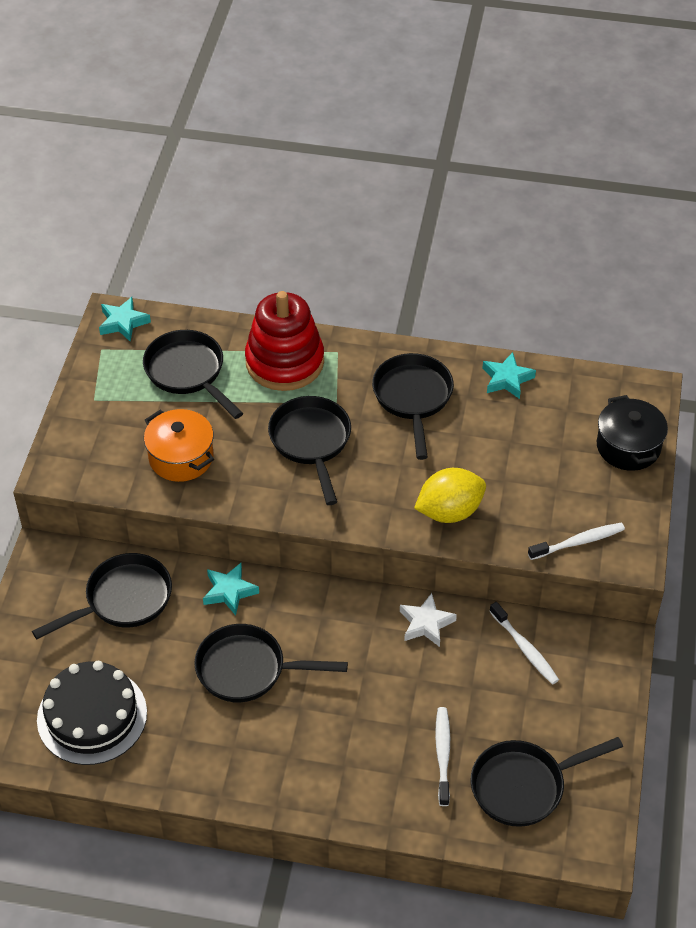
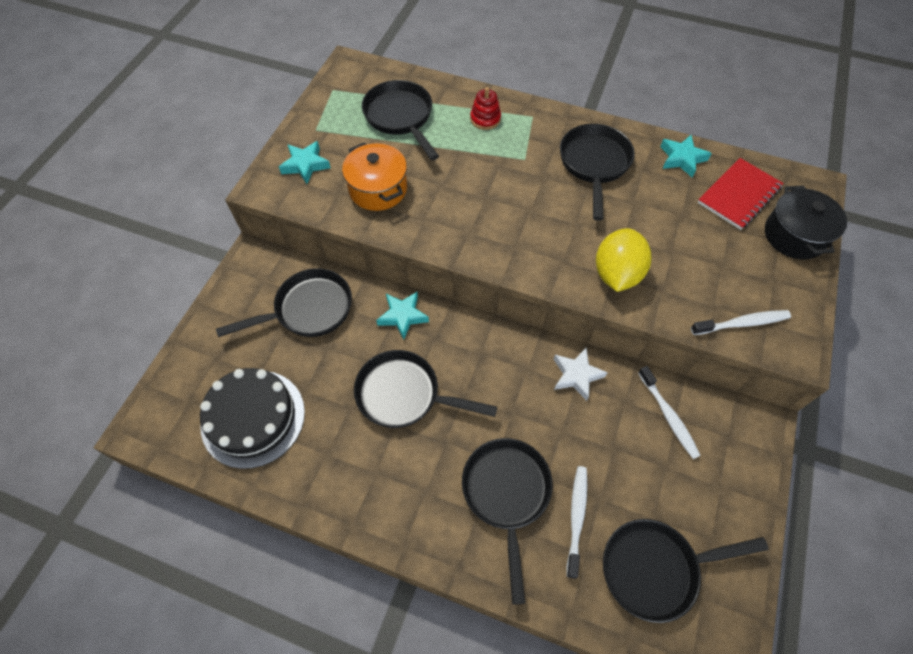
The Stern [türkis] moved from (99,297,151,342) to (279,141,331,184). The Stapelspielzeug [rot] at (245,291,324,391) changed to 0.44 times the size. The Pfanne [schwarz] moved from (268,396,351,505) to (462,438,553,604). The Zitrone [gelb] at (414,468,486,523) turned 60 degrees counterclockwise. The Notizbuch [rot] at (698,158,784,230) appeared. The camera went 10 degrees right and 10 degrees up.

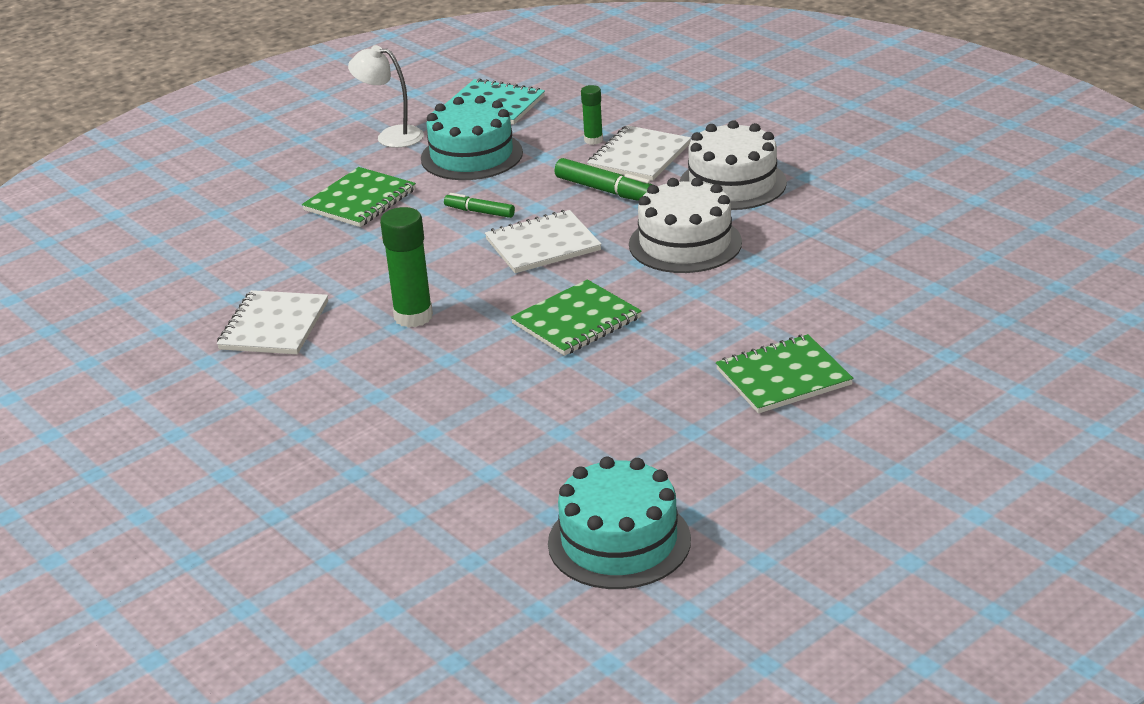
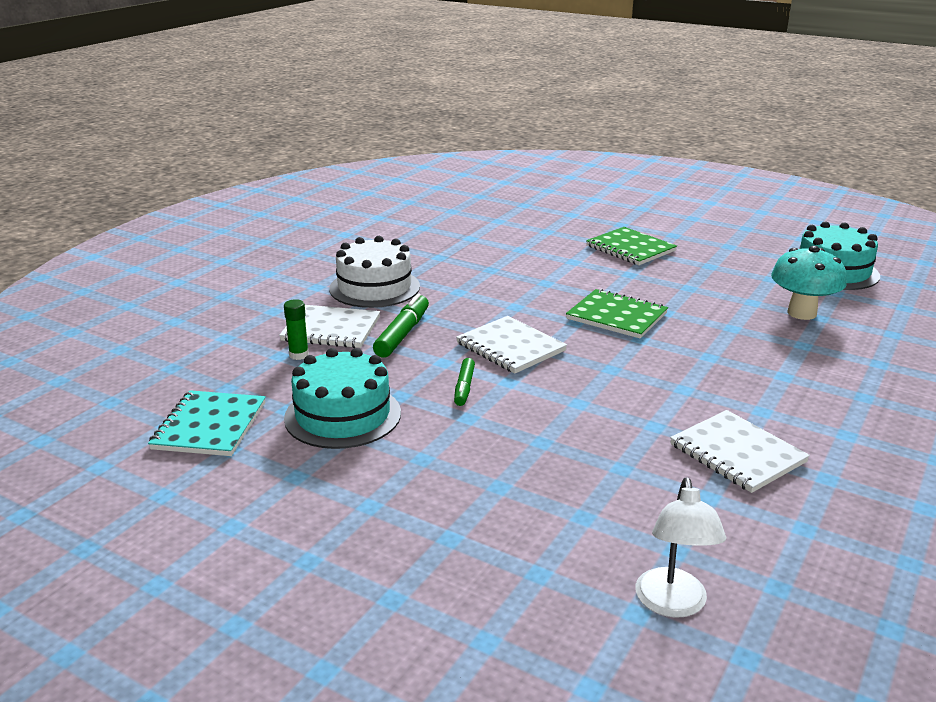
The Notizbuch [weiß] at (217,290,328,354) turned 60 degrees clockwise. The Notizbuch [grün] at (302,167,416,227) disappeared. The Lampe [weiß] moved from (348,45,424,148) to (635,478,726,618). The Klebestift [grün] at (380,207,433,328) disappeared. The Kuchen [weiß] at (629,177,742,273) disappeared. The Pilz [türkis] at (771,246,847,320) appeared. The camera went 110 degrees left and 5 degrees down.

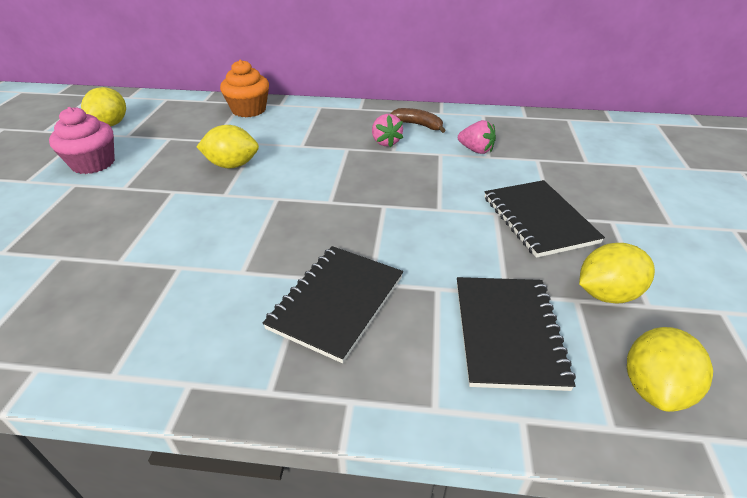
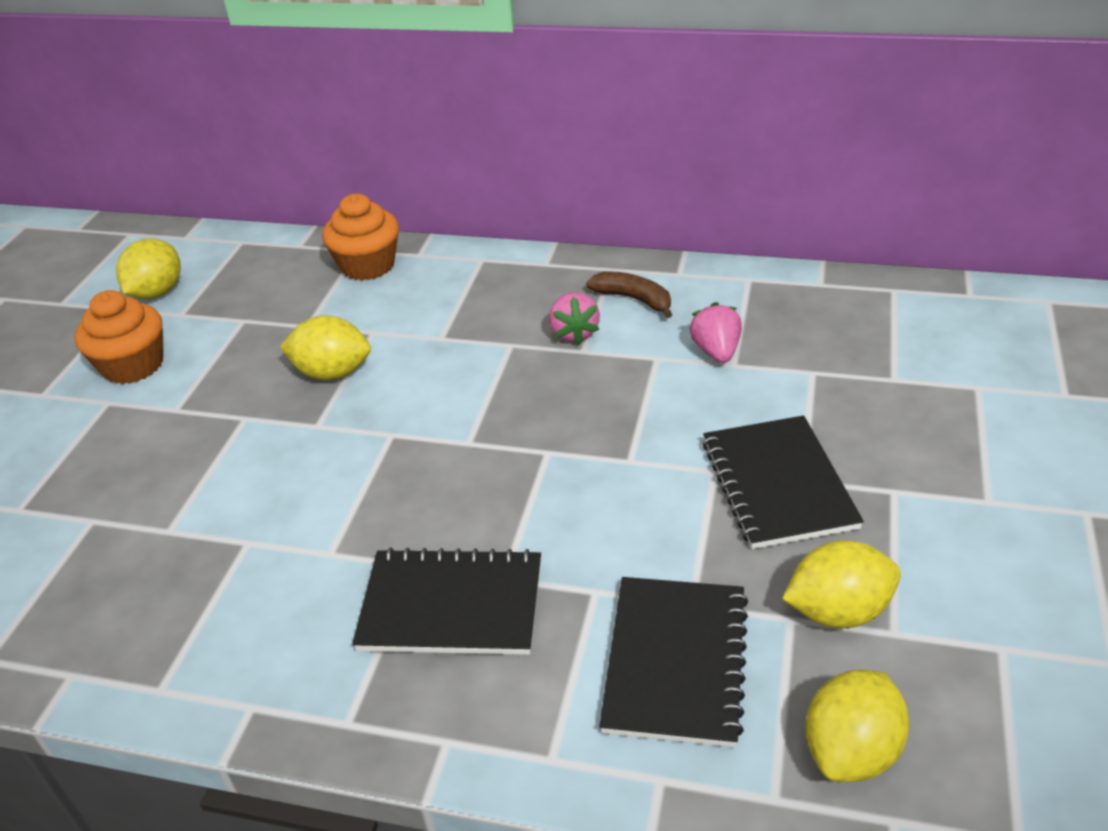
The Muffin [rosa] at (49,107,115,174) became the Muffin [orange] at (74,290,163,384). The Notizbuch [schwarz] at (262,246,403,363) turned 60 degrees clockwise. The Erdbeere [rosa] at (458,120,496,154) turned 135 degrees counterclockwise. The camera went 10 degrees right and 0 degrees up.

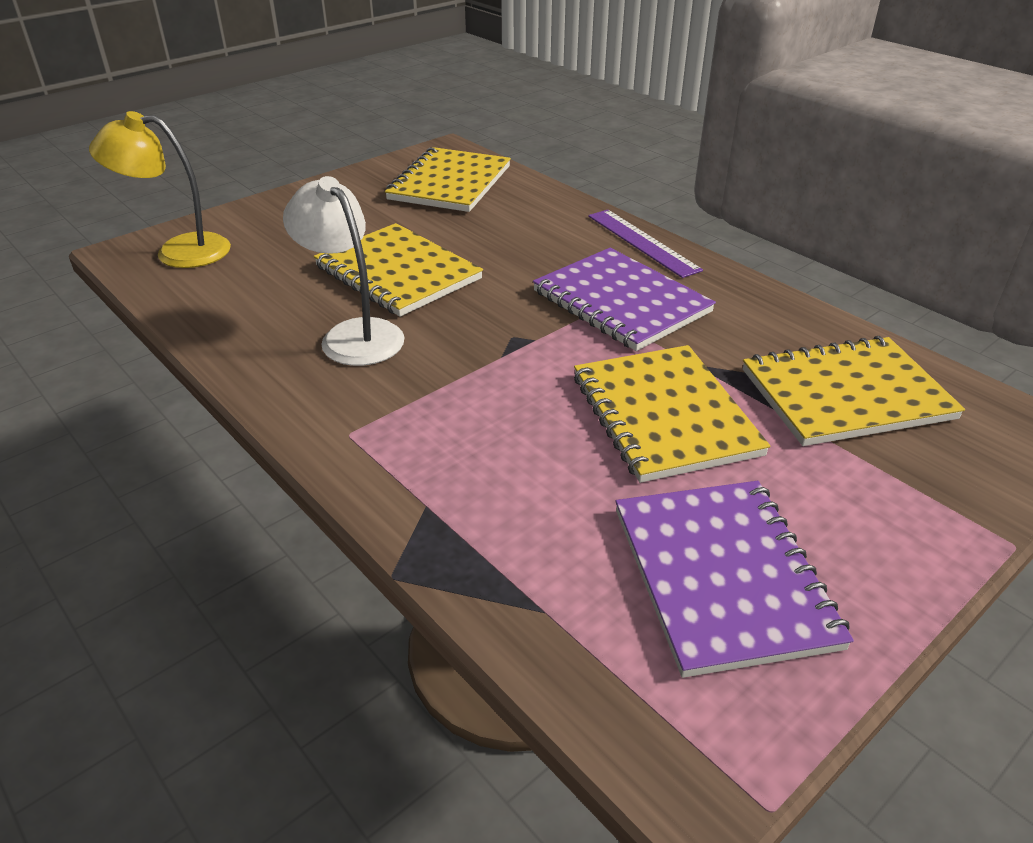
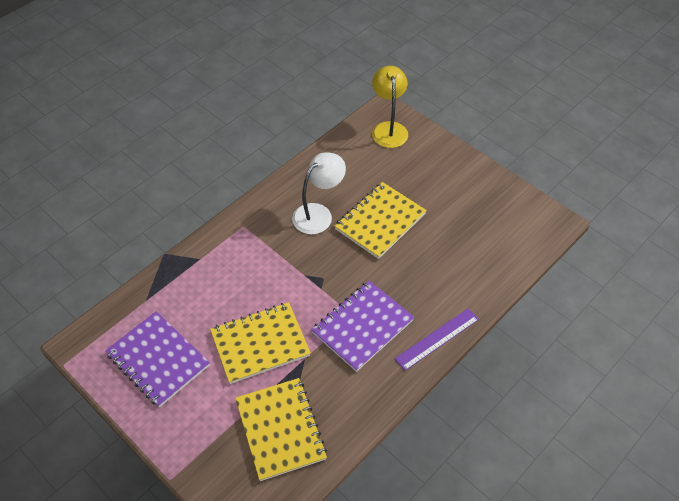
The Notizbuch [gelb] at (385,147,511,212) disappeared. The Notizbuch [lila] at (615,481,854,678) turned 60 degrees clockwise. The camera went 85 degrees right and 15 degrees up.

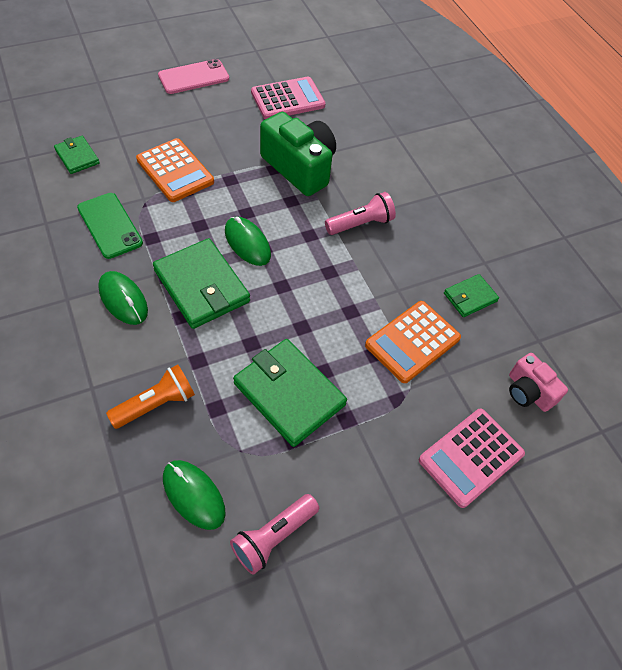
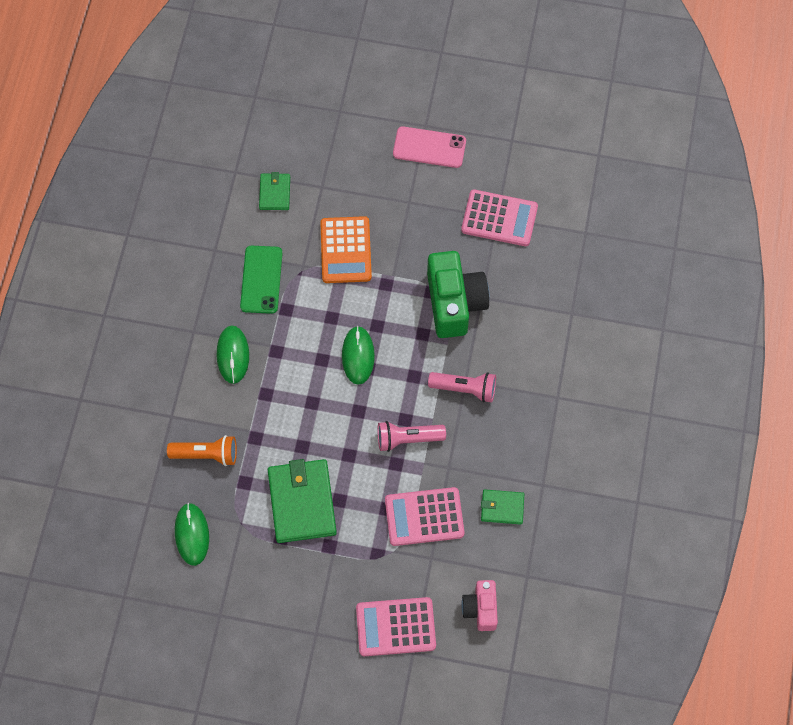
The Geldbörse [grün] at (153,238,250,329) disappeared. The Taschenlampe [rosa] moved from (230,494,319,575) to (378,421,446,452). The Taschenrechner [orange] at (365,301,461,383) became the Taschenrechner [rosa] at (385,487,465,546). The camera went 40 degrees right and 10 degrees up.

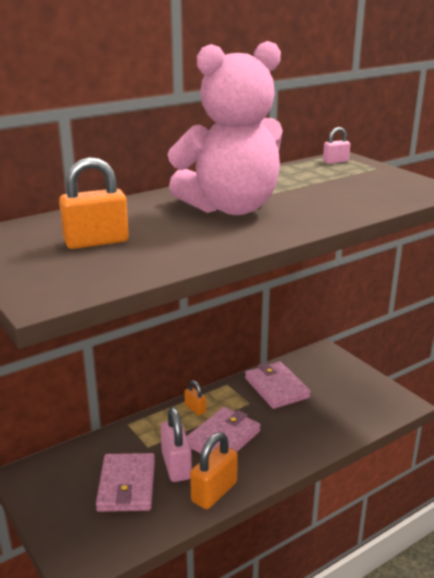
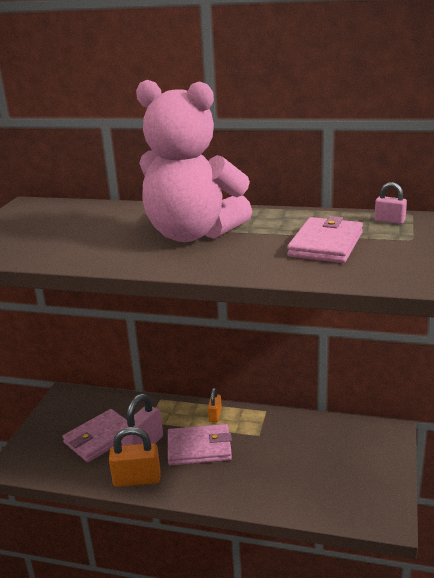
The Vorhängeschloss [orange] at (59,157,129,249) disappeared. The Geldbörse [rosa] moved from (245,362,311,409) to (287,216,363,263). The camera went 50 degrees right and 0 degrees up.

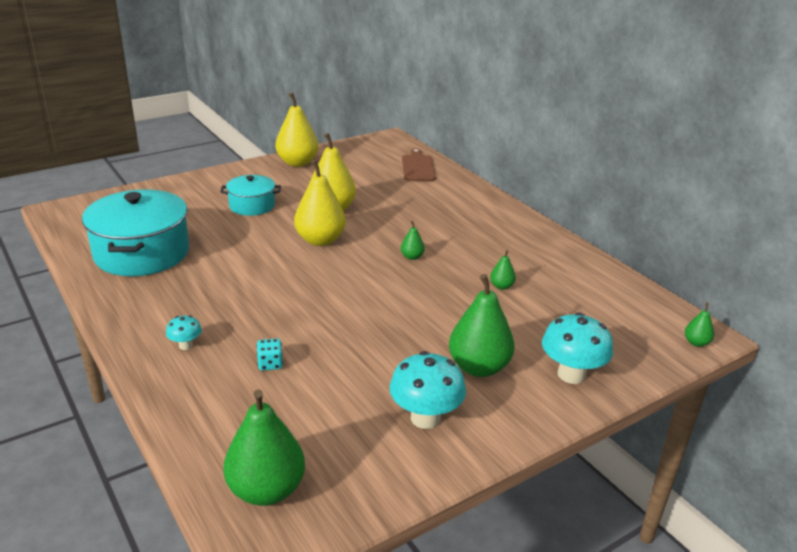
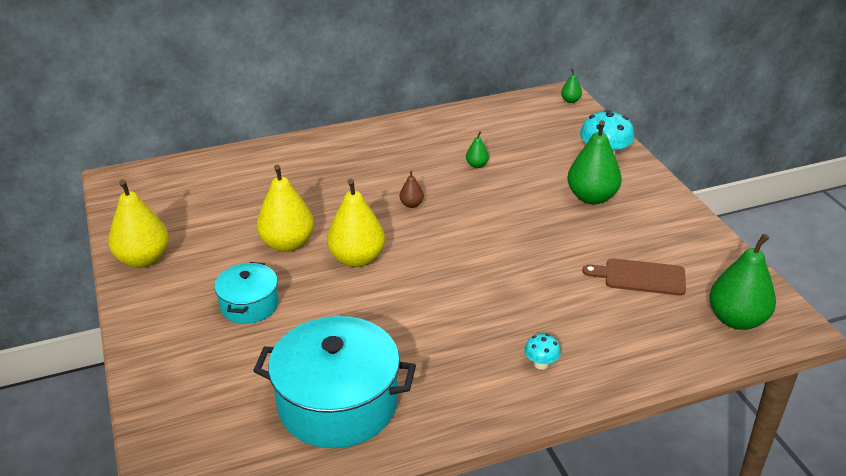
The Spielwürfel [türkis] at (257,339,283,371) disappeared. The Pilz [türkis] at (389,351,466,429) disappeared. The Birne [grün] at (401,221,425,260) became the Birne [braun] at (400,171,424,208). The Schneidebrett [braun] moved from (402,149,436,181) to (582,258,686,296). The camera went 75 degrees left and 5 degrees up.

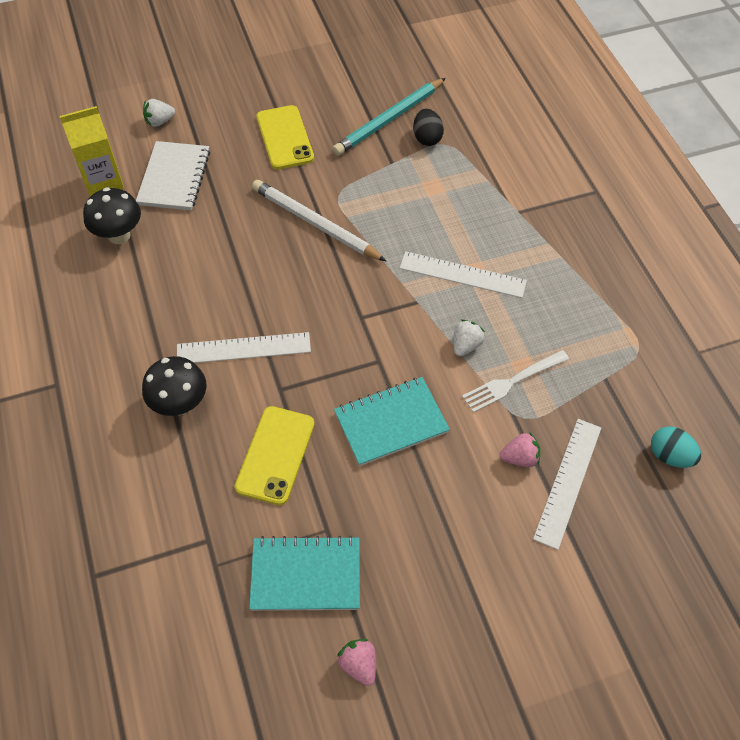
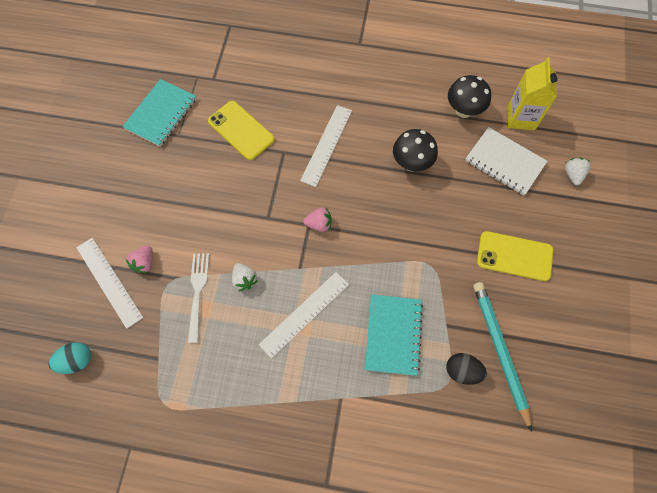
The Pilz [schwarz] moved from (142,356,207,416) to (393,129,438,171). The Bleistift [weiß] at (252,180,386,261) disappeared. The Notizbuch [türkis] moved from (334,377,450,466) to (365,294,423,376). The Erdbeere [rosa] moved from (337,639,376,686) to (303,208,332,232). The camera went 120 degrees right and 10 degrees up.

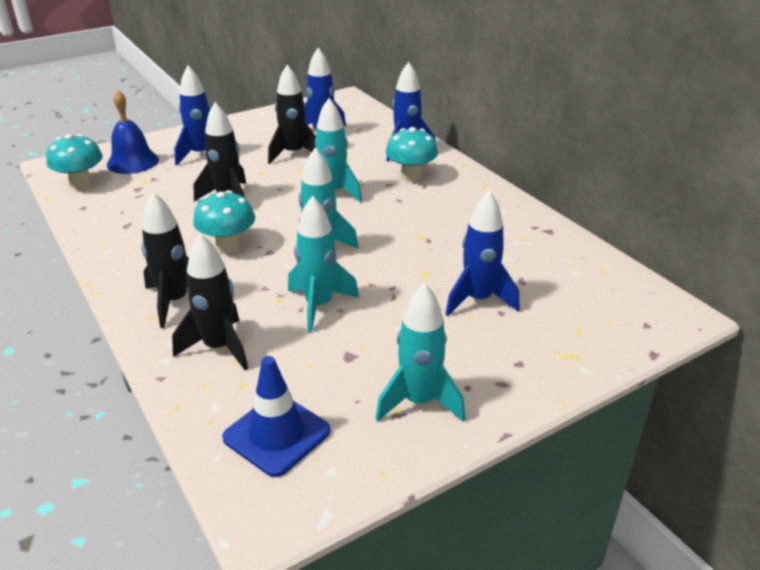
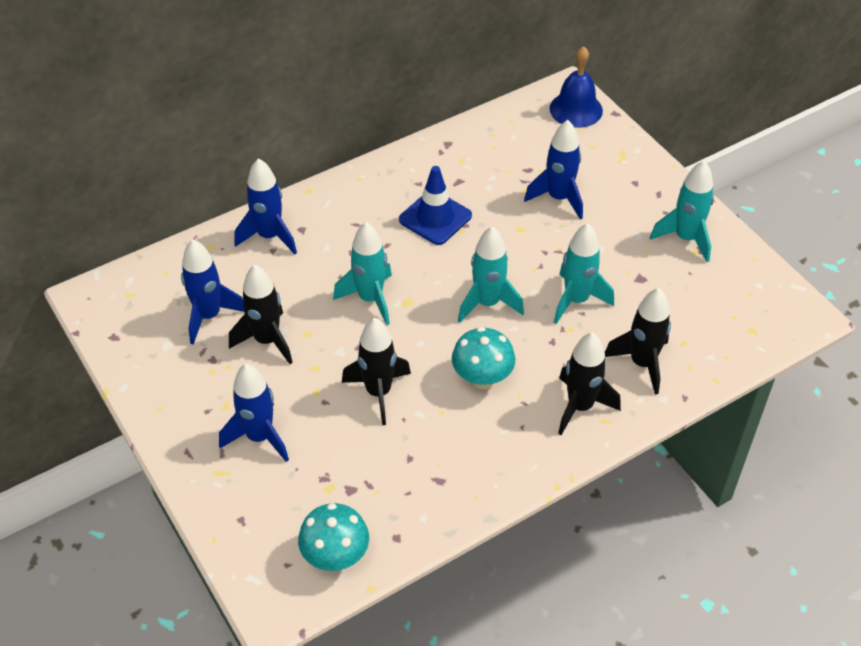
The Glocke [blau] moved from (107,90,159,174) to (550,46,603,128). The Leitkegel [blau] moved from (222,356,331,477) to (399,166,472,245). The Pilz [türkis] at (386,127,438,182) disappeared. The camera went 90 degrees left and 15 degrees up.

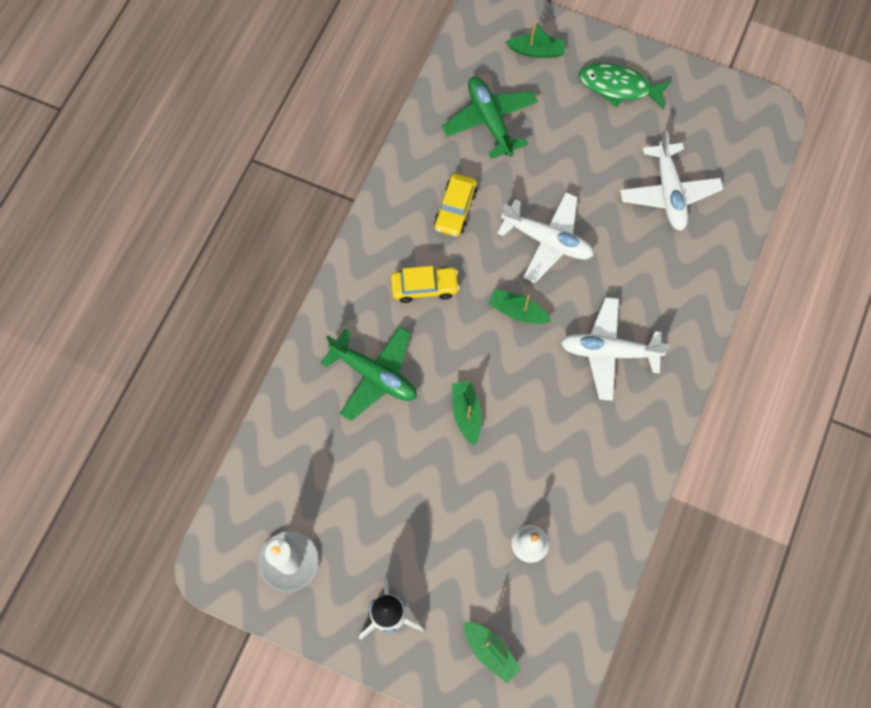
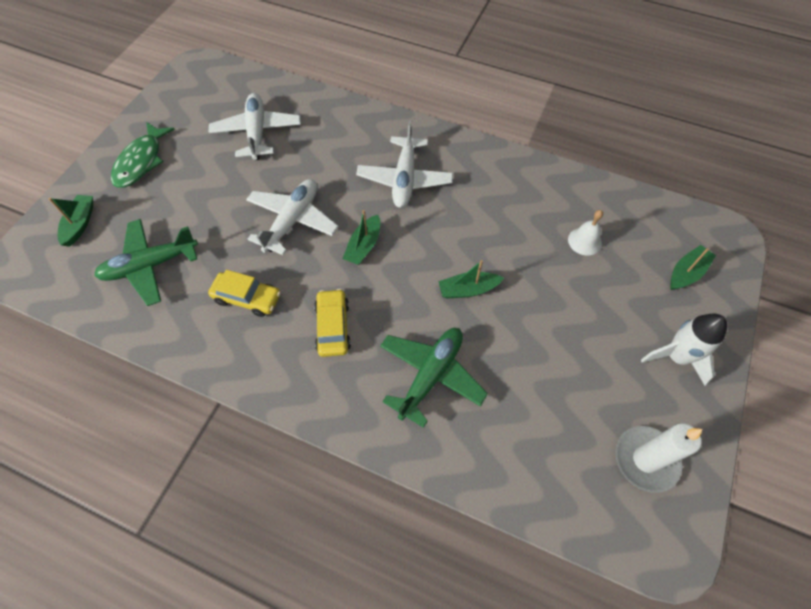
The Flugzeug [weiß] at (620,131,723,231) turned 90 degrees counterclockwise. The camera went 90 degrees left and 10 degrees down.

